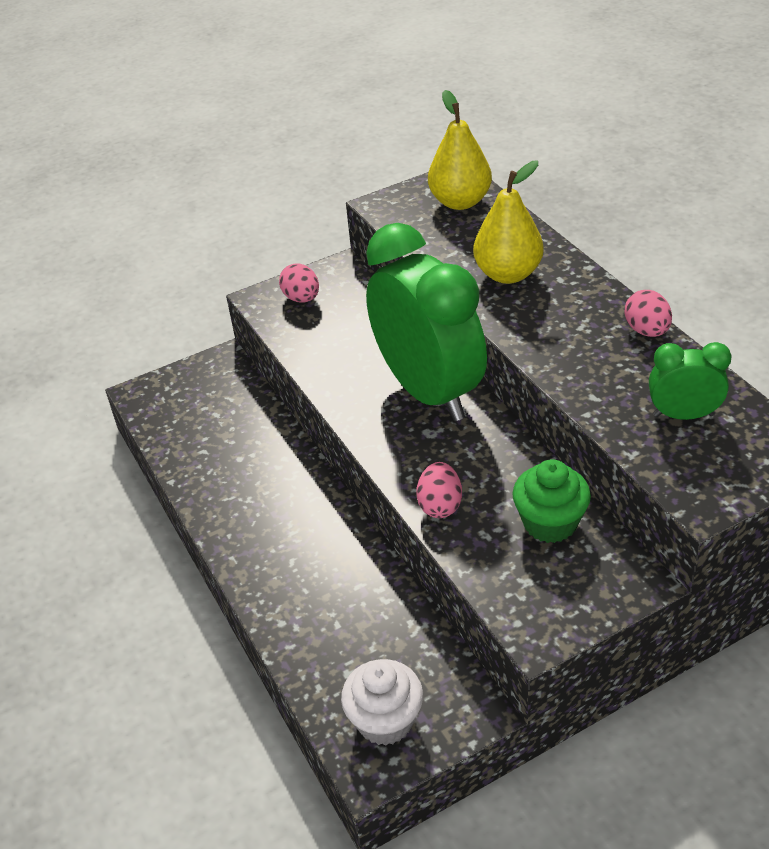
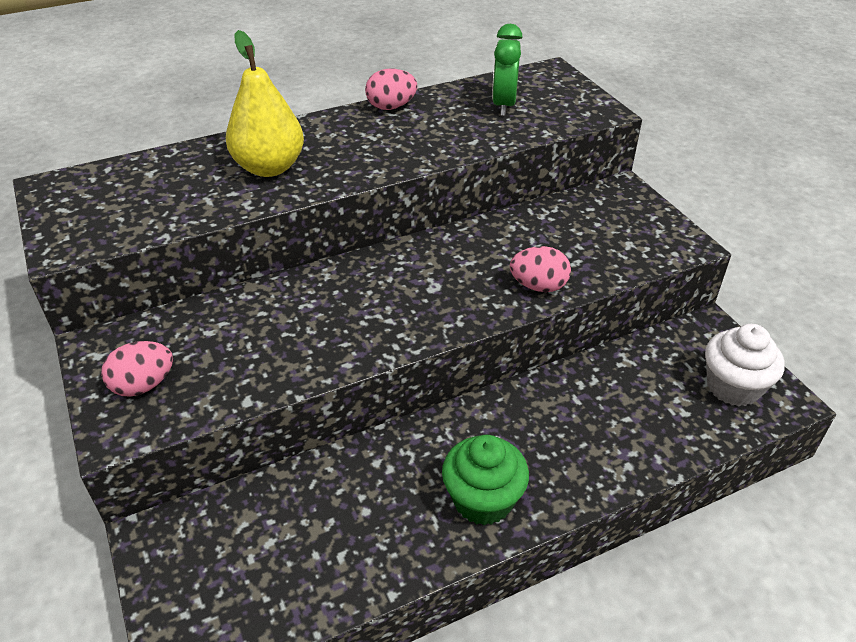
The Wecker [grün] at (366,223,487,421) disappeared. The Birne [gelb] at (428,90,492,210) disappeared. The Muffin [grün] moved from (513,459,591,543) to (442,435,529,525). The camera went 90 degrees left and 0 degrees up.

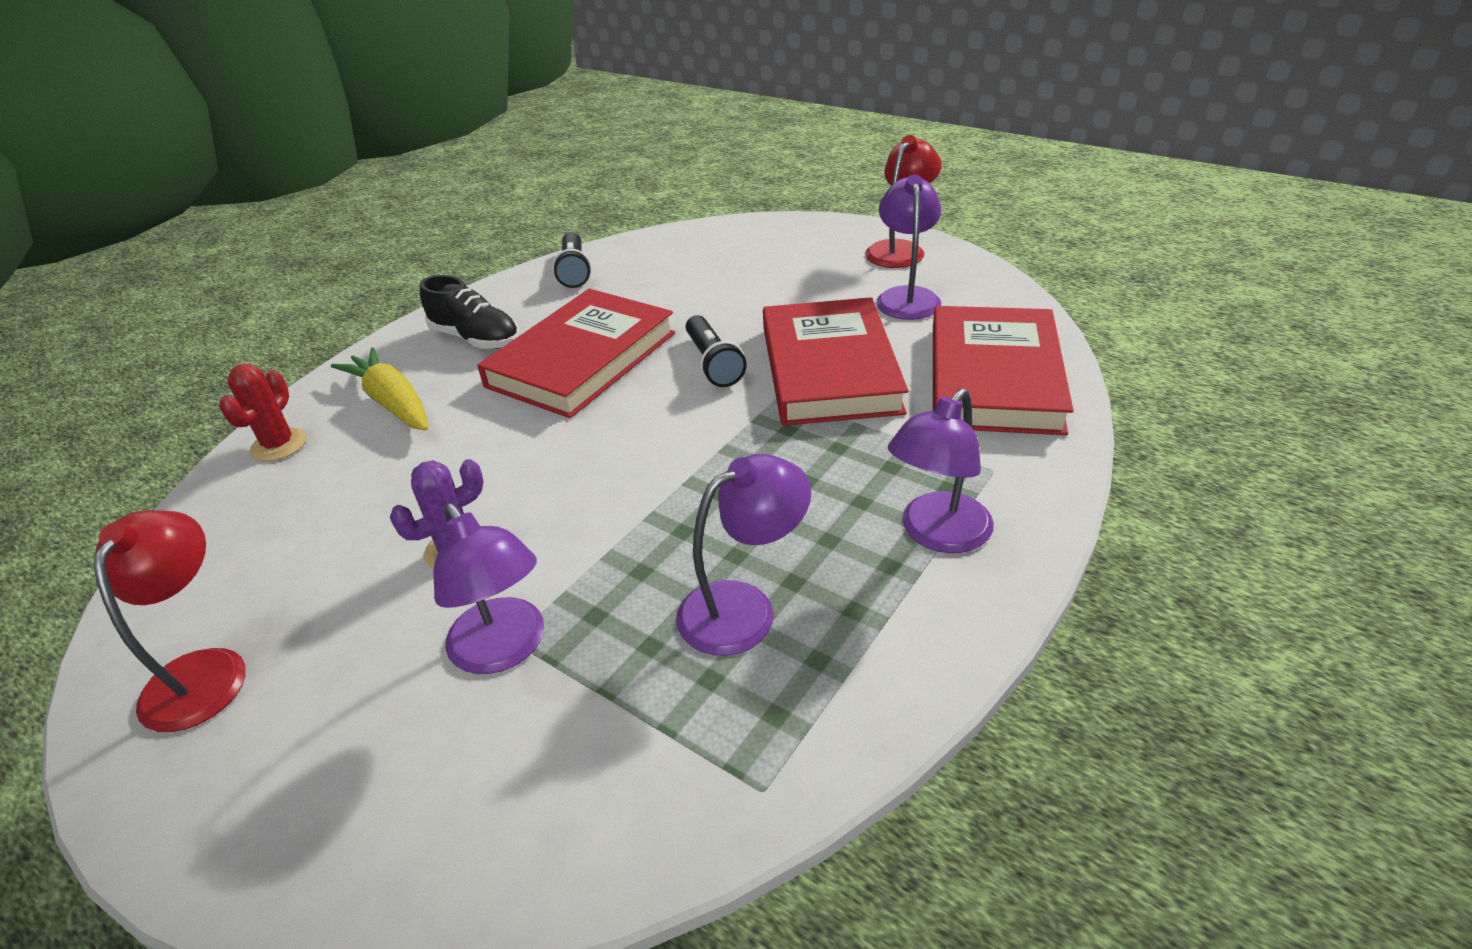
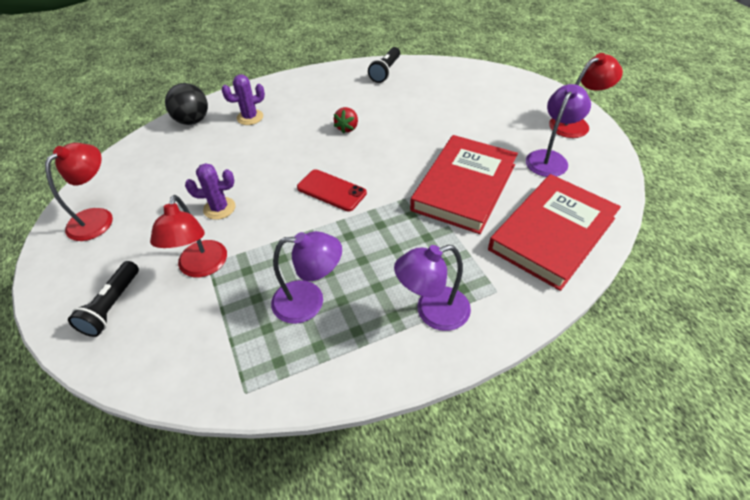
The Kaktus [rot] at (219,364,307,461) was replaced by the Ball [schwarz] at (165,83,208,125). The Karotte [gelb] at (331,347,428,431) was replaced by the Kaktus [lila] at (221,74,265,125). The Schuh [schwarz] at (420,275,519,349) disappeared. The Lampe [lila] at (434,503,544,674) became the Lampe [rot] at (150,195,227,278). The Buch [rot] at (477,289,675,418) was replaced by the Erdbeere [rot] at (334,107,358,134). The Taschenlampe [schwarz] moved from (686,315,747,387) to (68,261,139,337). The Handy [rot] at (297,169,367,211) appeared. The camera went 30 degrees right and 10 degrees up.

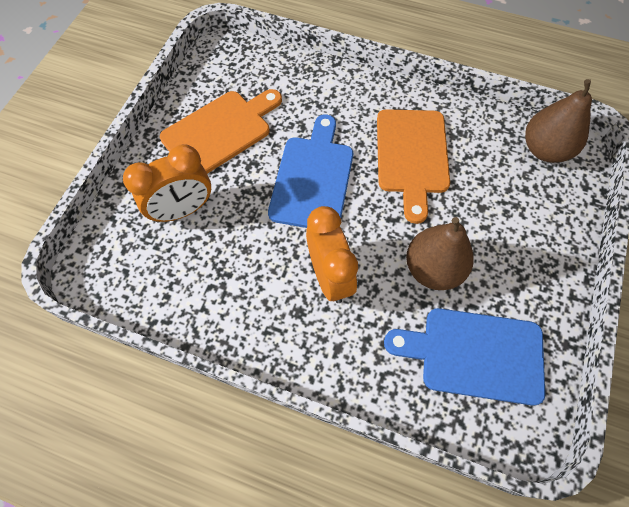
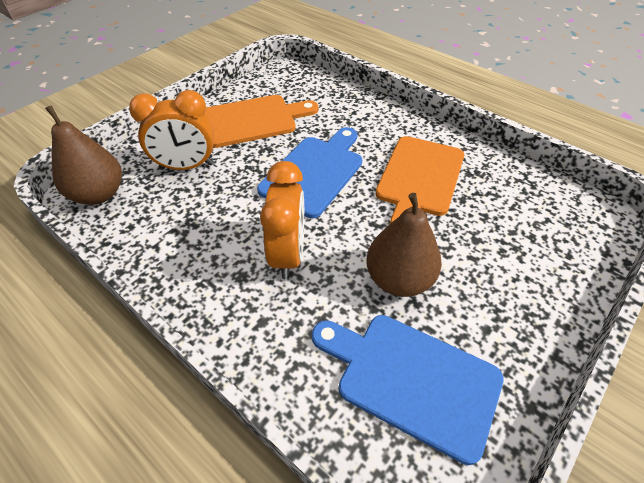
The Birne [braun] moved from (525,79,592,163) to (45,105,122,205). The camera went 20 degrees right and 15 degrees down.

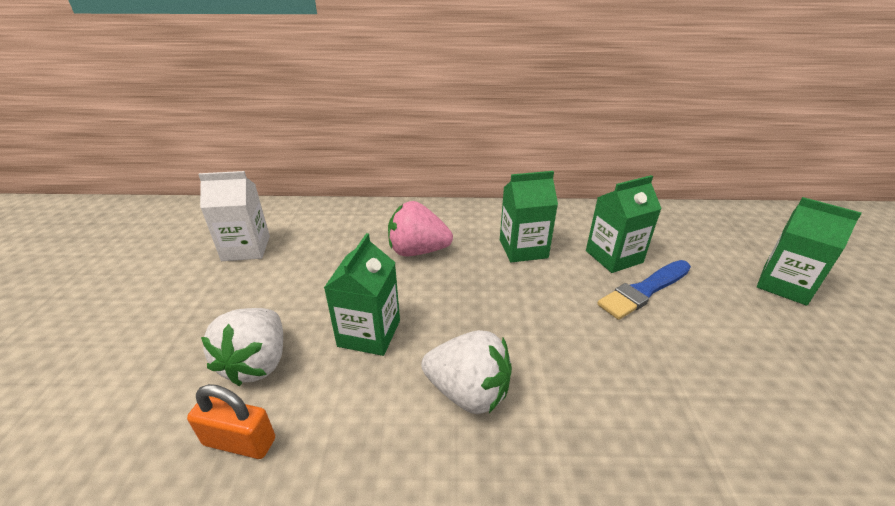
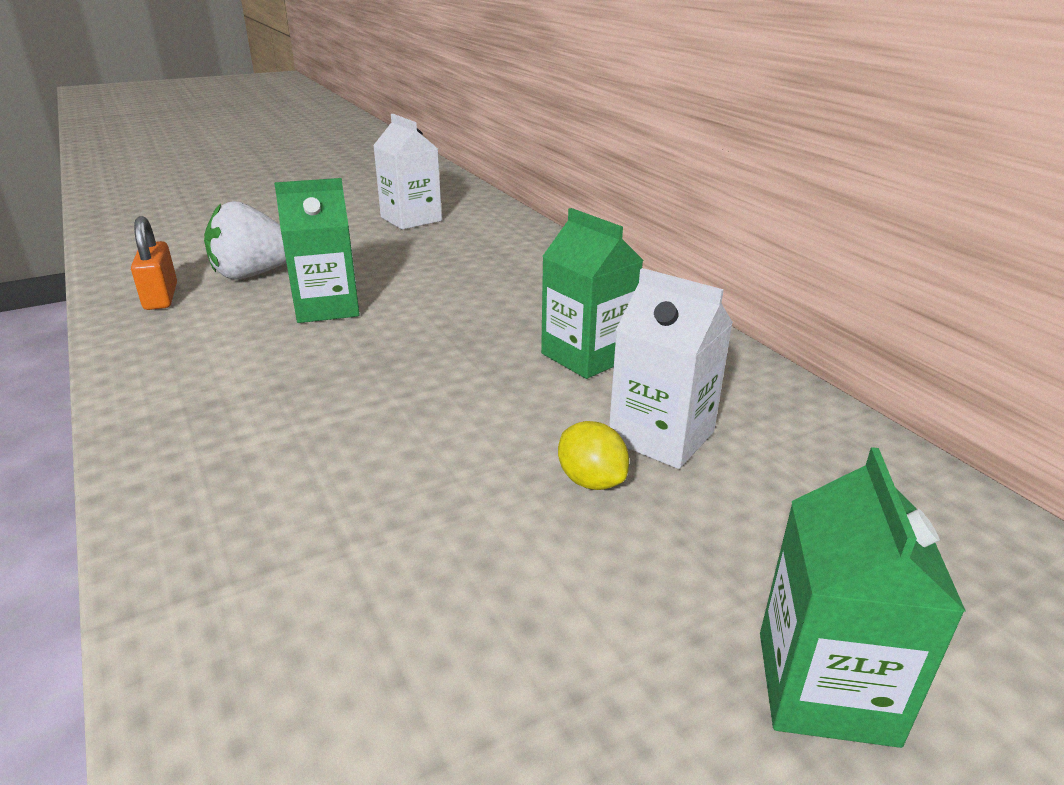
The Erdbeere [rosa] at (388,201,453,256) disappeared. The Erdbeere [weiß] at (421,330,512,414) disappeared. The Getränkekarton [grün] at (586,175,662,273) became the Getränkekarton [weiß] at (609,268,733,469). The Pinsel [blau] at (597,260,691,320) was replaced by the Zitrone [gelb] at (558,421,629,490). The camera went 60 degrees right and 5 degrees down.

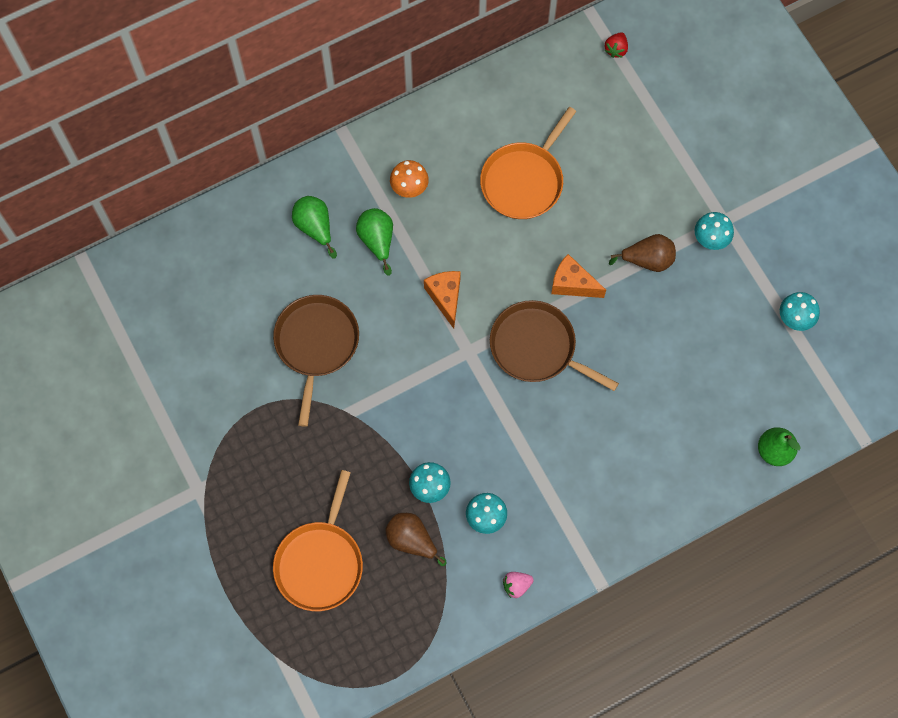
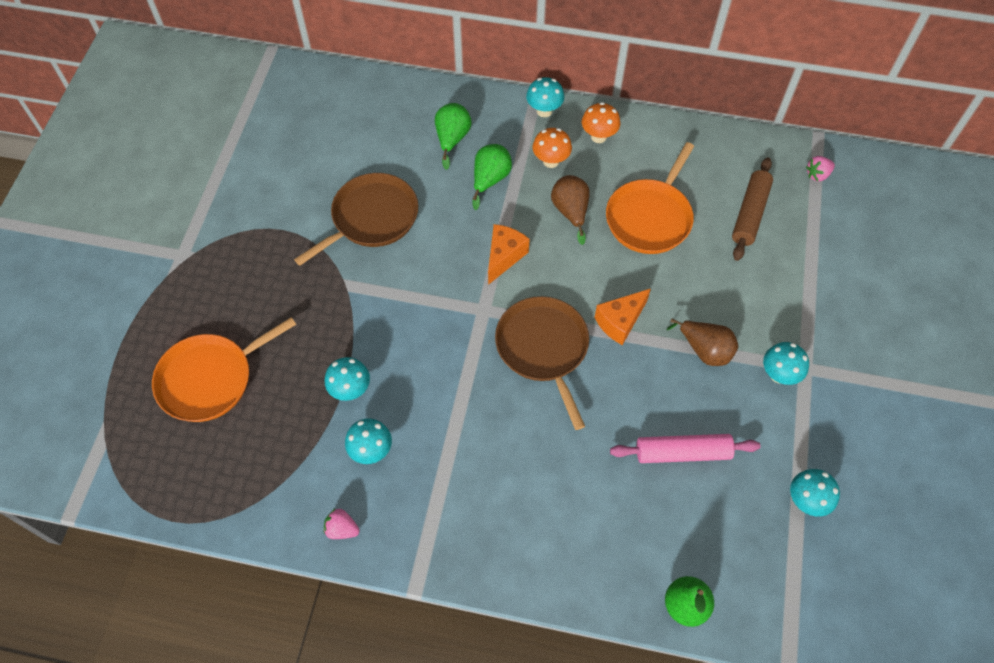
The Birne [braun] moved from (386,513,447,566) to (551,175,590,245). The Pfanne [orange] at (480,107,577,219) turned 45 degrees counterclockwise. The Käse [orange] at (551,254,606,298) turned 105 degrees counterclockwise. The Erdbeere [rot] at (605,32,628,58) became the Erdbeere [rosa] at (806,156,835,181). The Pilz [türkis] at (526,77,564,117) appeared. The Pilz [orange] at (582,102,620,143) appeared. The Nudelholz [rosa] at (610,434,761,463) appeared. The Nudelholz [braun] at (732,157,773,261) appeared. The camera went 40 degrees right and 10 degrees down.

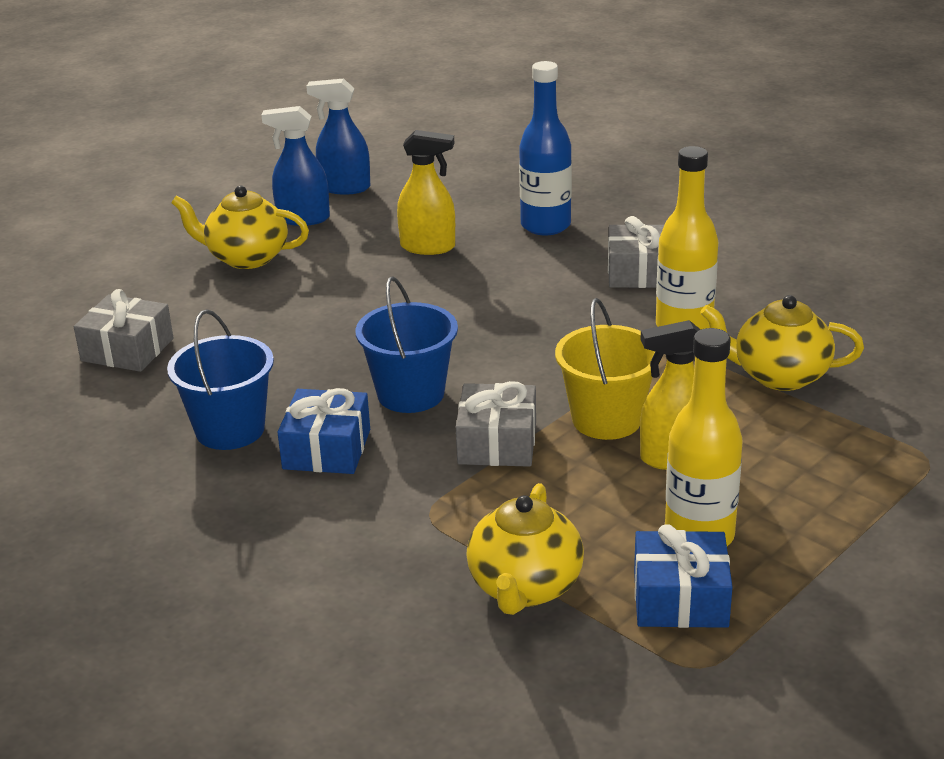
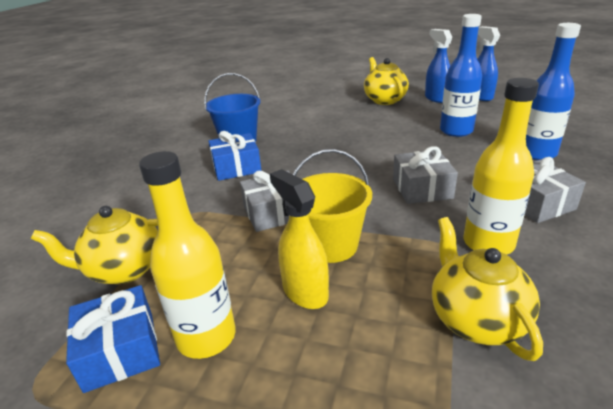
The Geschenk [grau] moved from (74,289,174,372) to (393,146,458,204). The Eimer [blau] at (356,276,458,413) disappeared. The Sprühflasche [gelb] at (397,130,455,255) was replaced by the Flasche [blau] at (440,14,482,137). The camera went 65 degrees right and 0 degrees up.

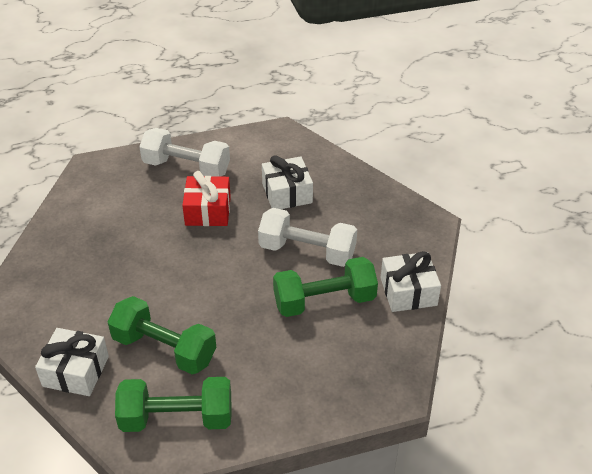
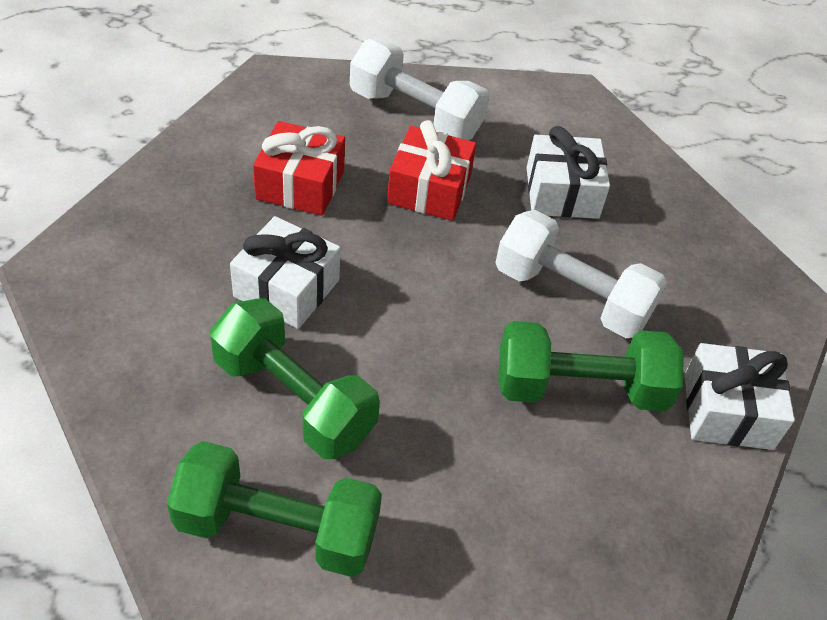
The Geschenk [weiß] moved from (35,328,109,396) to (230,216,340,329). The Geschenk [rot] at (253,121,345,216) appeared. The camera went 10 degrees right and 5 degrees up.

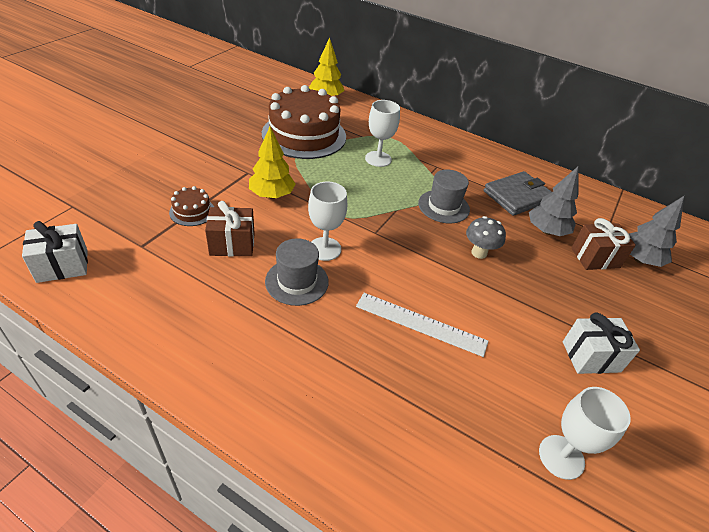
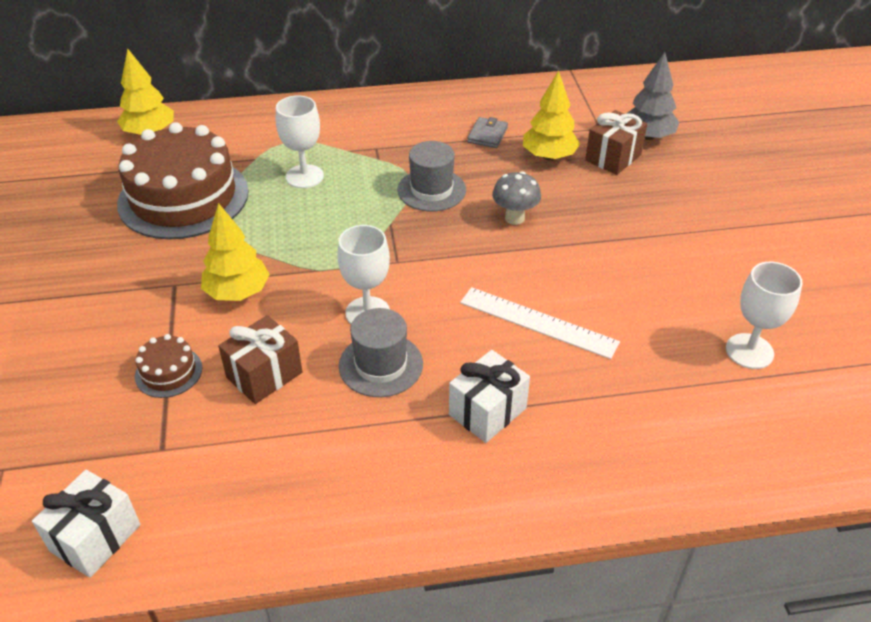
The Lineal [weiß] at (356,293,488,357) turned 45 degrees clockwise. The Geldbörse [grau] at (484,171,552,216) changed to 0.55 times the size. The Baum [grau] at (529,167,579,236) became the Baum [gelb] at (523,71,580,160). The Geschenk [weiß] moved from (563,313,640,374) to (449,350,530,443). The camera went 35 degrees left and 0 degrees up.

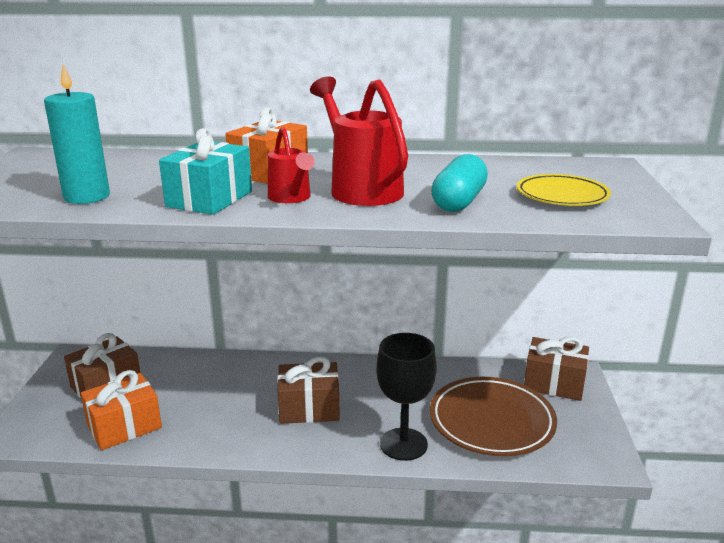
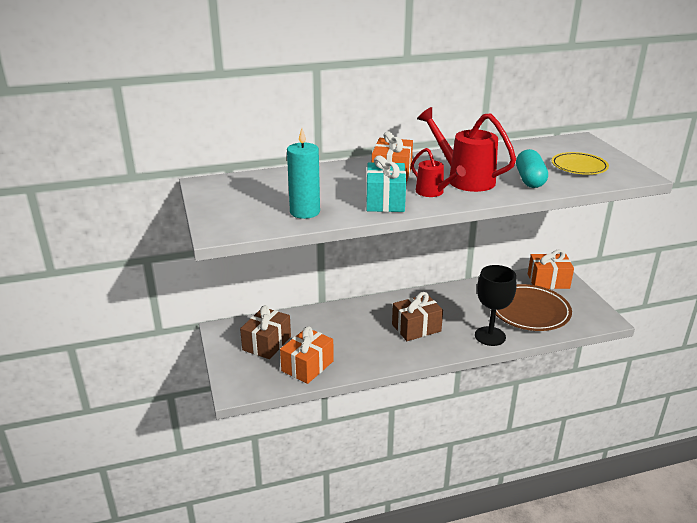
The Geschenk [braun] at (524,337,589,401) became the Geschenk [orange] at (528,250,574,289). The camera went 20 degrees left and 5 degrees up.

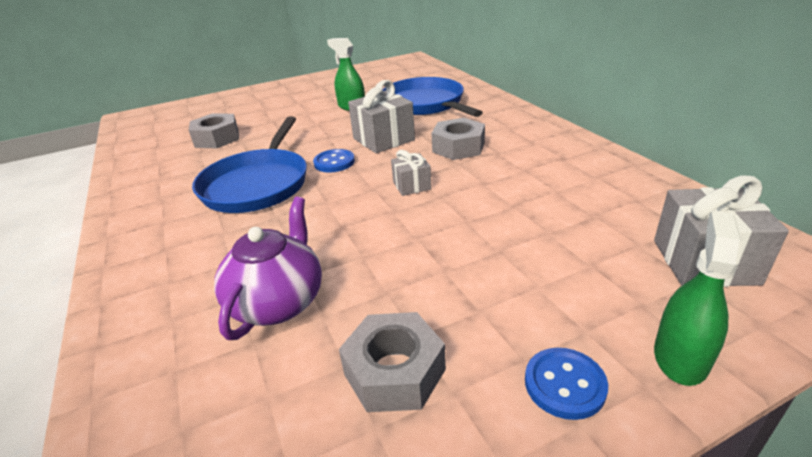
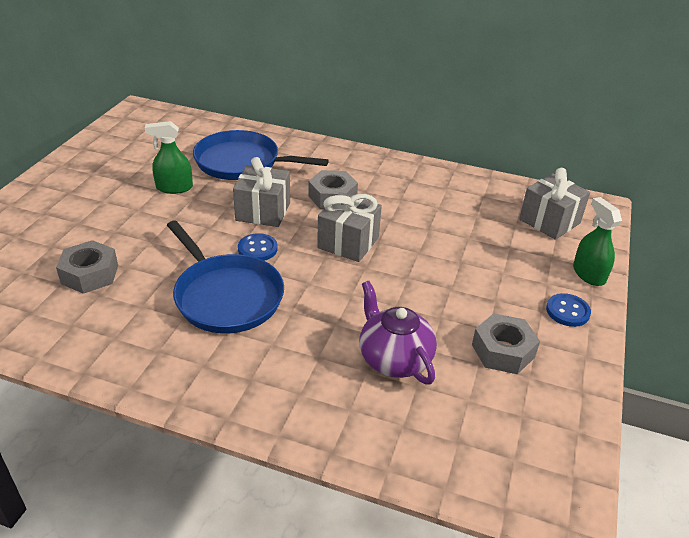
The Geschenk [grau] at (391,150,432,196) changed to 1.79 times the size. The camera went 50 degrees left and 5 degrees up.

